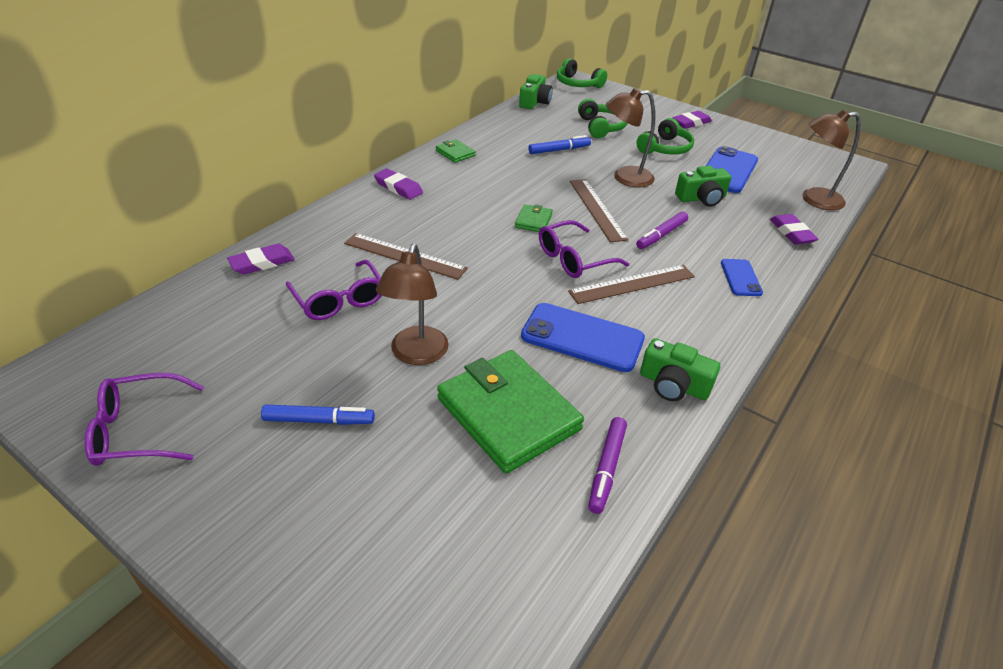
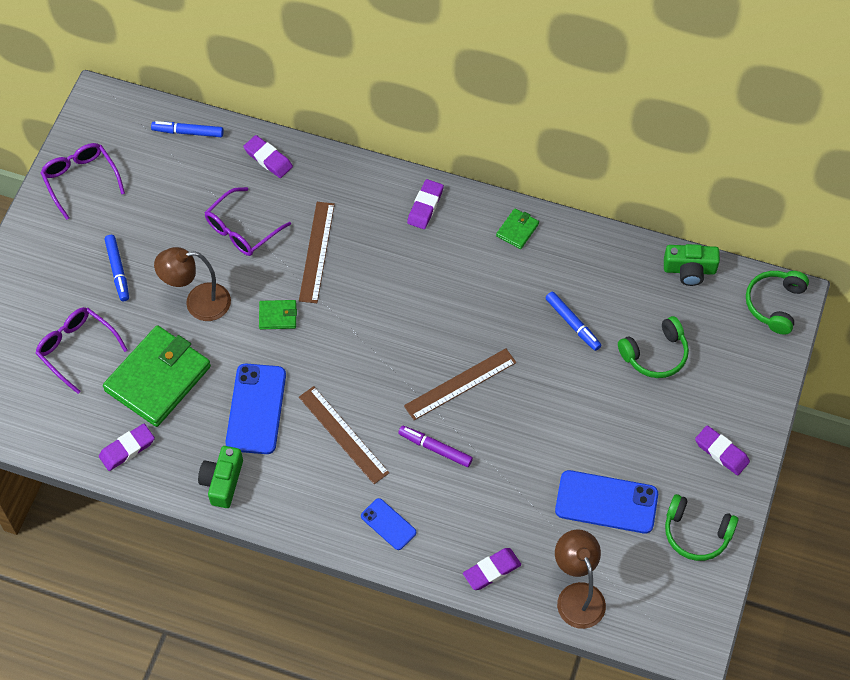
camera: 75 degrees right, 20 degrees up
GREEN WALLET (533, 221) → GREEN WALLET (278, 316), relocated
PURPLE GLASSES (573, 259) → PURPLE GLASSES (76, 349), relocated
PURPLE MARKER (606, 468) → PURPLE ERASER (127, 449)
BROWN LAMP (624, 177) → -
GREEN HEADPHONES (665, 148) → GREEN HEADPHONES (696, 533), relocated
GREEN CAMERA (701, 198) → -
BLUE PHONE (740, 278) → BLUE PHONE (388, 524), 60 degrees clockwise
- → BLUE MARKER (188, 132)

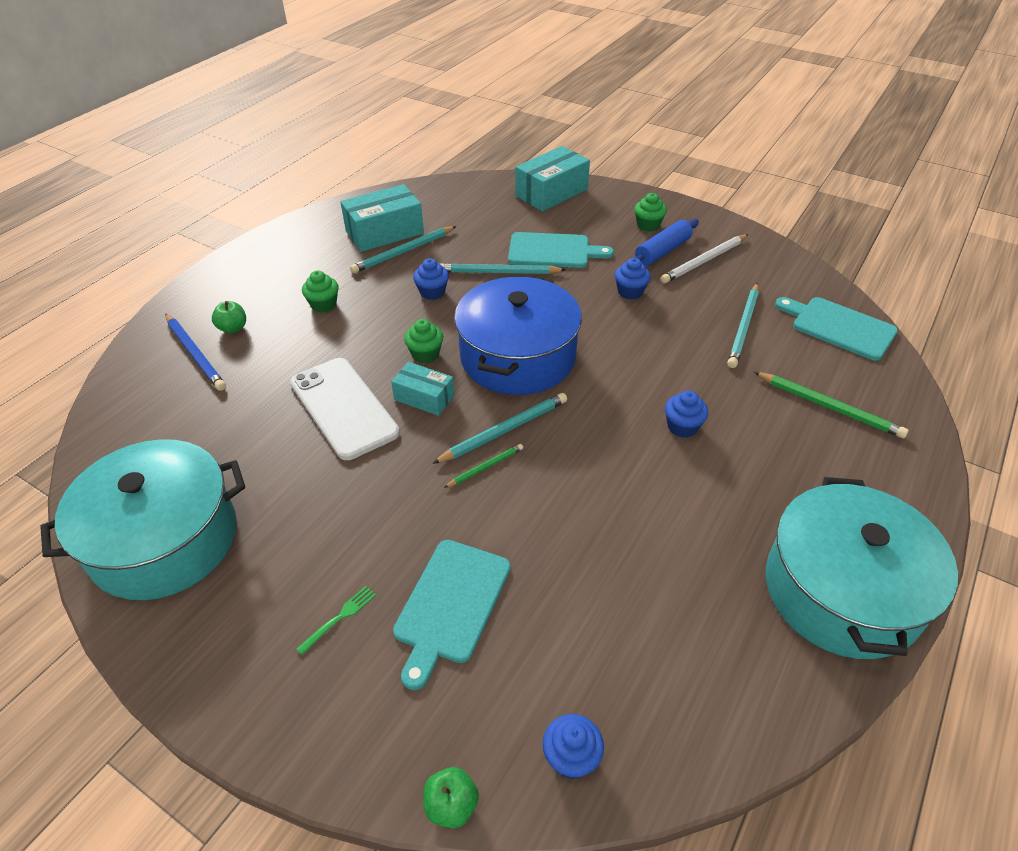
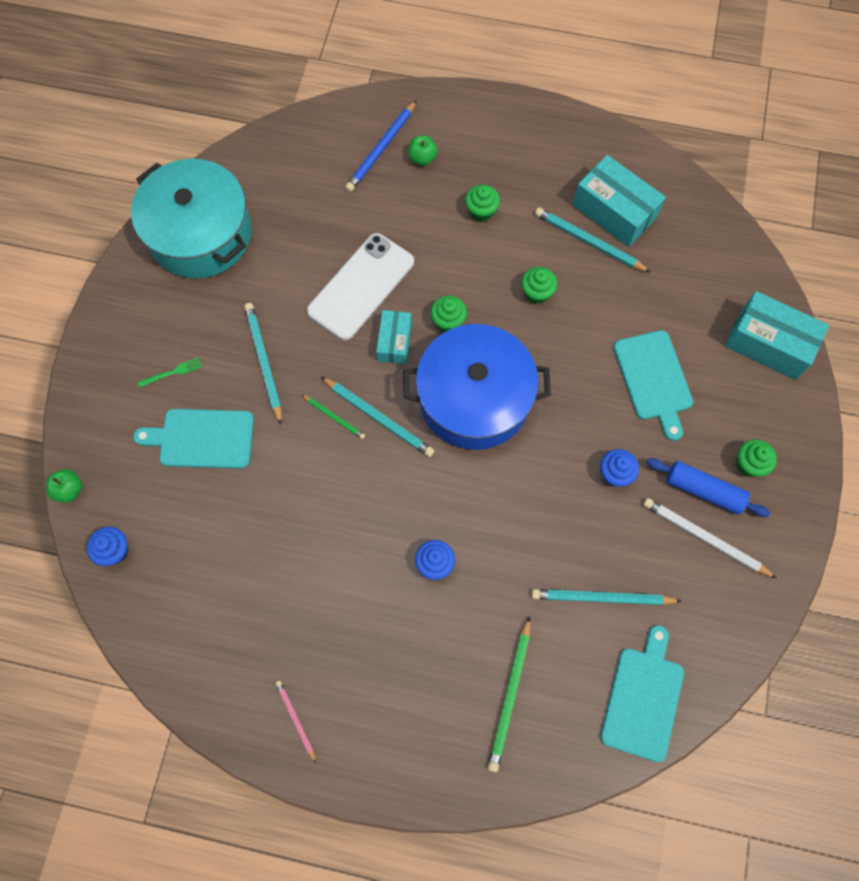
camera: 70 degrees right, 25 degrees up
GREEN FORK (339, 618) → GREEN FORK (173, 372), 45 degrees counterclockwise
BLUE CUPCAKE (432, 292) → GREEN CUPCAKE (536, 293)
TURQUOISE PENCIL (498, 272) → TURQUOISE PENCIL (264, 362), relocated
TURQUOISE POT (842, 590) → PINK PENCIL (295, 719)

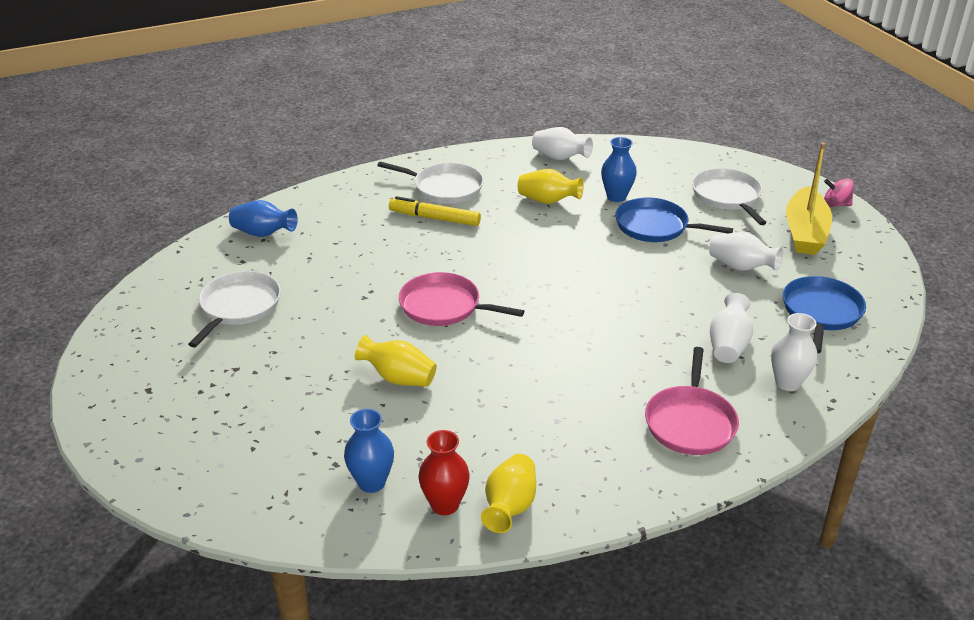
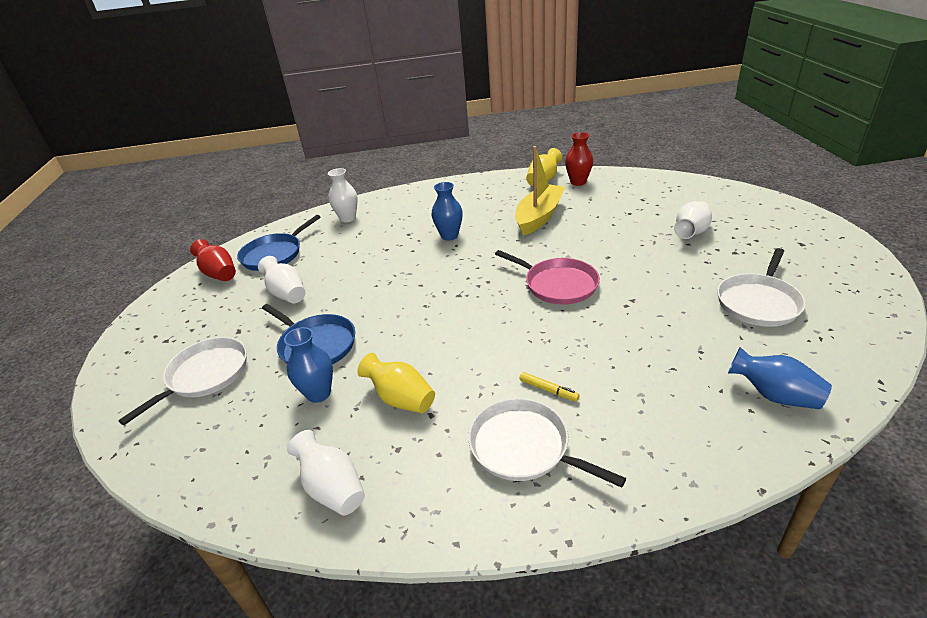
camera: 160 degrees left, 0 degrees up
BLUE VASE (371, 482) → BLUE VASE (449, 236), relocated
YELLOW VASE (398, 378) → -
YELLOW MARKER (434, 218) → YELLOW MARKER (548, 390), x0.53
PINK PAN (690, 422) → -
WHITE PAN (727, 196) → WHITE PAN (205, 375), 150 degrees counterclockwise
WHITE VASE (728, 345) → WHITE VASE (691, 232), relocated
YELLOW BOAT (805, 232) → YELLOW BOAT (539, 217), relocated
PINK SPINNING TOP (835, 204) → -
- → RED VASE (219, 274)

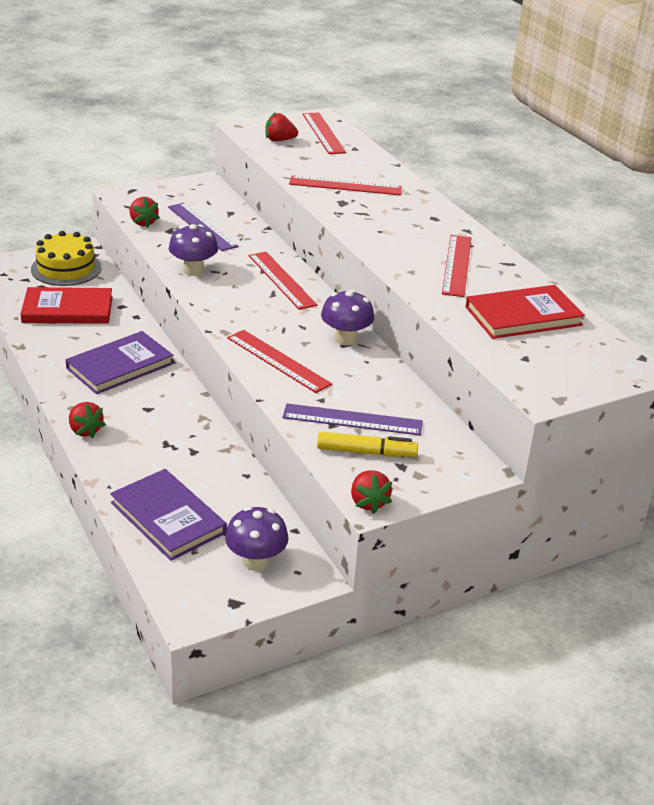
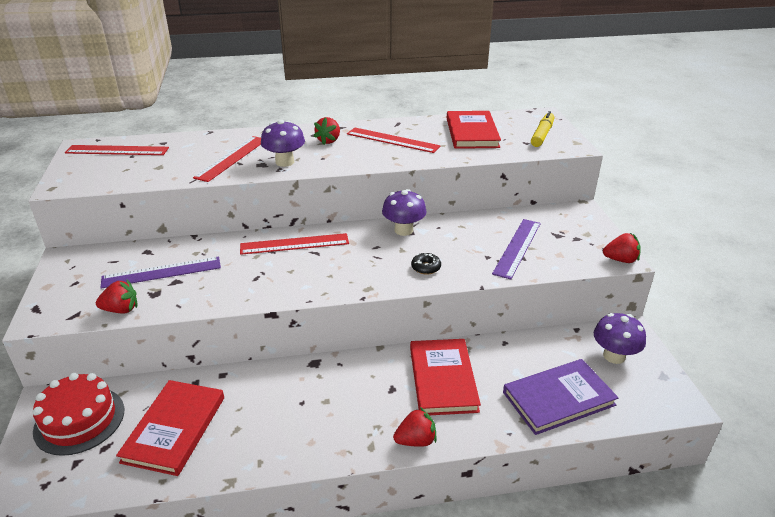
camera: 70 degrees left, 0 degrees up
YELLOW CAKE (66, 268) → RED CAKE (79, 420)
PURPLE BOOK (120, 366) → -
PURPLE MUSHROOM (193, 270) → PURPLE MUSHROOM (284, 162), relocated
RED RULER (278, 361) → BLACK DONUT (426, 267)
RED STRAWBERRY (279, 140) → RED STRAWBERRY (329, 141), relocated
YELLOW MARKER (366, 452) → YELLOW MARKER (542, 134), relocated
- → RED BOOK (443, 379)

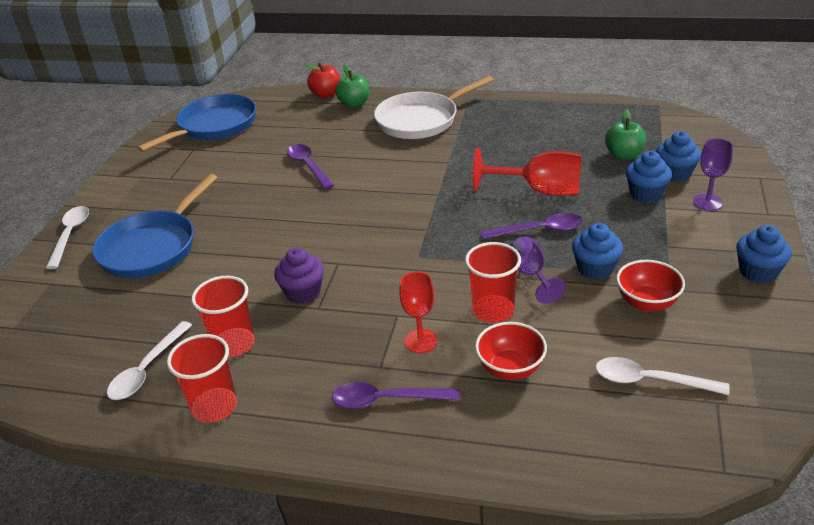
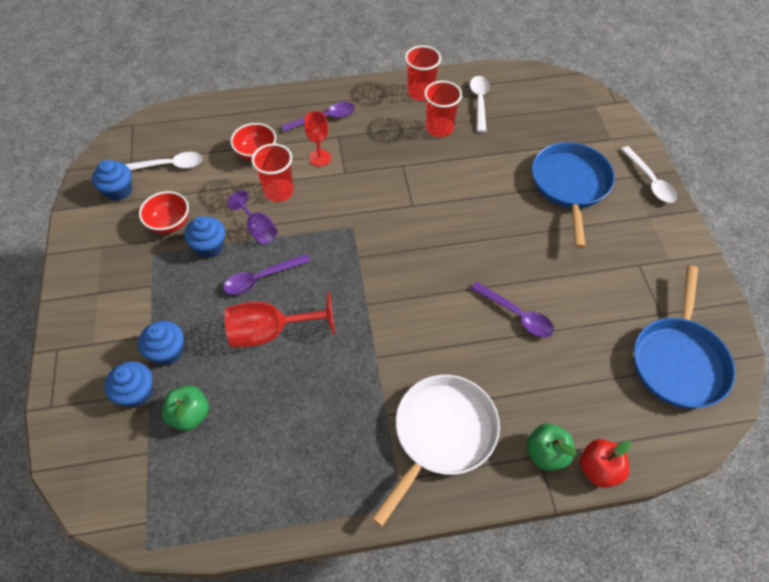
camera: 155 degrees right, 20 degrees up
PURPLE CUPCAKE (303, 292) → -
PURPLE GOBLET (707, 202) → -
BLUE CUPCAKE (758, 272) → BLUE CUPCAKE (119, 191), relocated

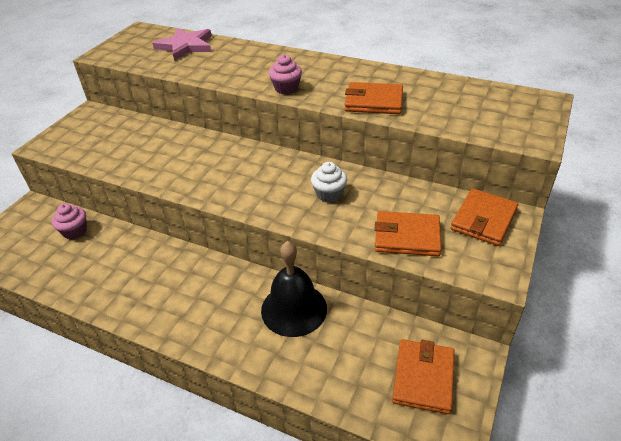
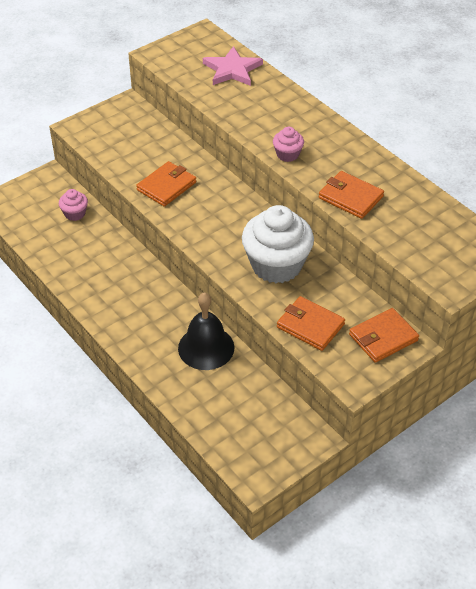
camera: 25 degrees right, 5 degrees up
WHITE CUPCAKE (329, 194) → WHITE CUPCAKE (276, 265), x2.18
ORANGE WALLET (423, 378) → ORANGE WALLET (166, 186), relocated

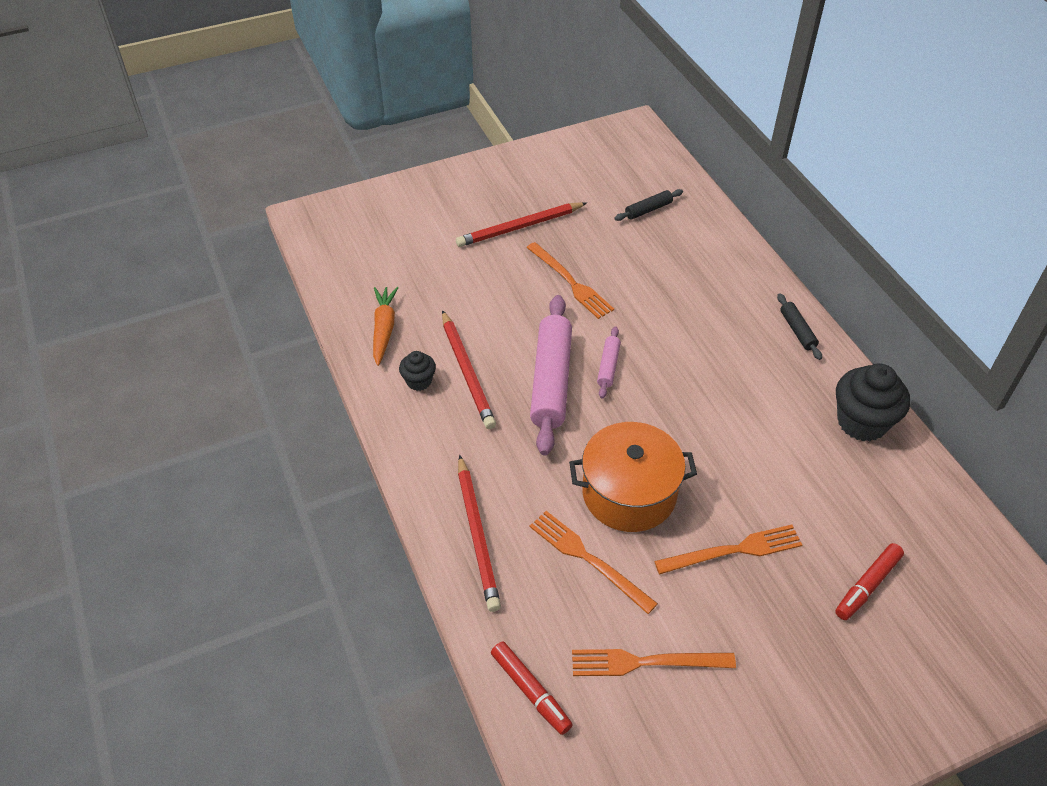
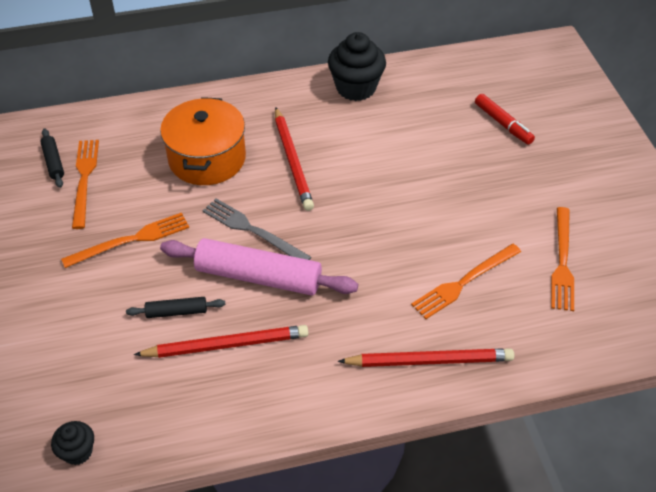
camera: 80 degrees left, 0 degrees up
ORANGE CARROT (384, 329) → -
BLACK CUPCAKE (419, 381) → BLACK CUPCAKE (78, 452), relocated
RED PENCIL (520, 227) → RED PENCIL (292, 161), relocated
RED MARKER (530, 691) → -
ORANGE POT (629, 493) → ORANGE POT (207, 158), relocated
PINK ROLLING PIN (608, 366) → GREY FORK (252, 230)
ORANGE FORK (733, 550) → ORANGE FORK (84, 179), relocated
BLACK ROLLING PIN (797, 331) → BLACK ROLLING PIN (177, 312), relocated

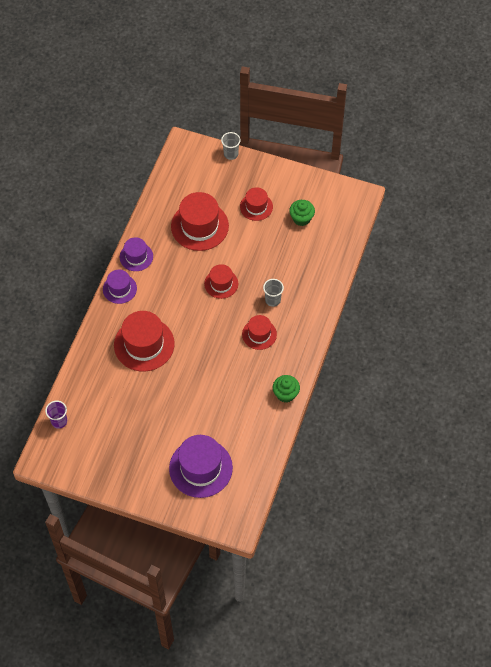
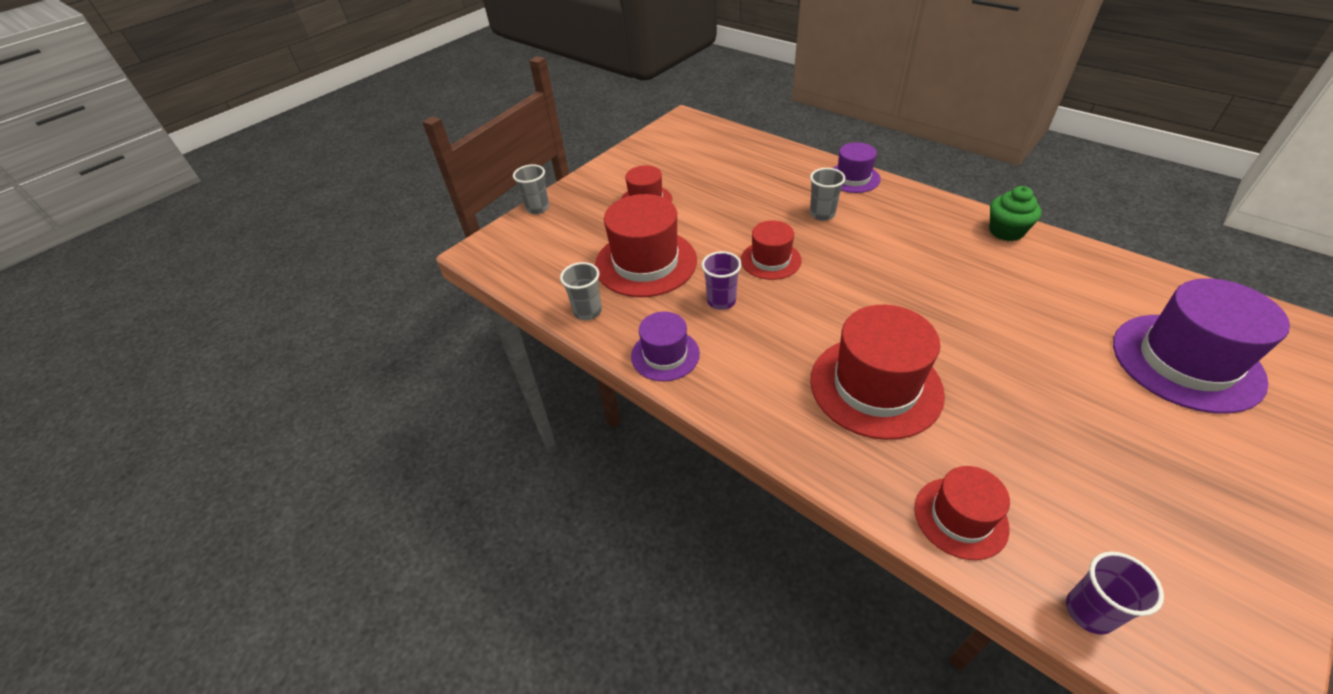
camera: 65 degrees left, 15 degrees down
PURPLE HAT (119, 289) → PURPLE HAT (853, 178), relocated
RED HAT (259, 334) → RED HAT (960, 517), relocated
GREEN CUPCAKE (301, 218) → -
- → GREY CUP (587, 311)
- → PURPLE CUP (721, 301)

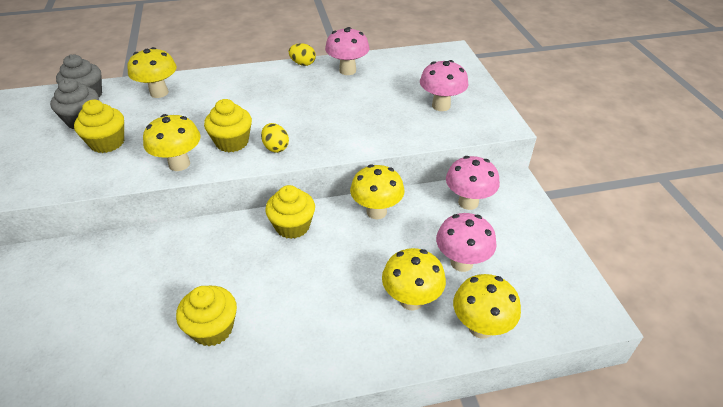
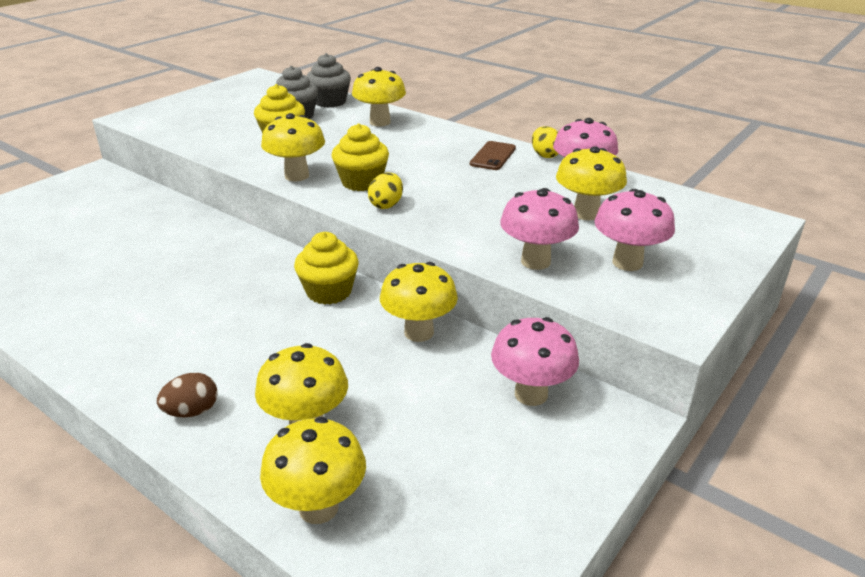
camera: 50 degrees right, 10 degrees down
YELLOW CUPCAKE (212, 328) → -
PINK MUSHROOM (461, 263) → PINK MUSHROOM (535, 261), relocated
- → BROWN EGG (192, 411)
- → BROWN PHONE (493, 156)
- → YELLOW MUSHROOM (586, 213)

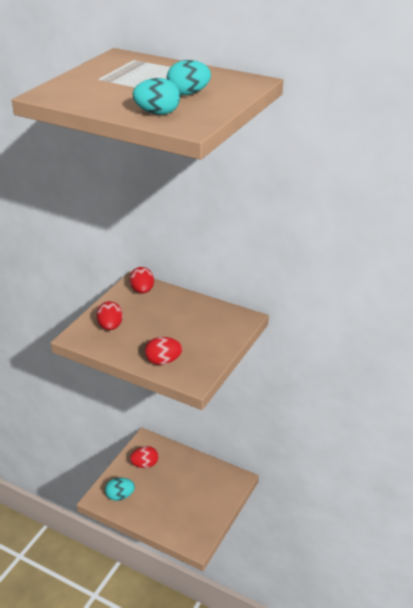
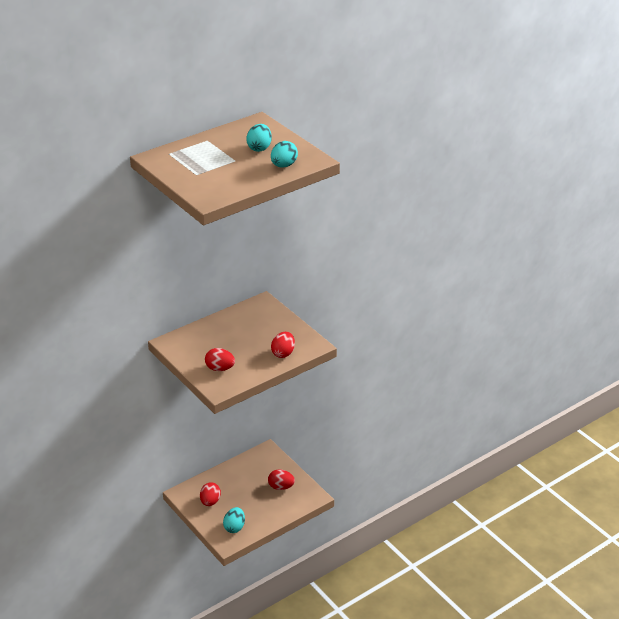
camera: 65 degrees left, 0 degrees up
RED EGG (142, 290) → RED EGG (281, 487), relocated

